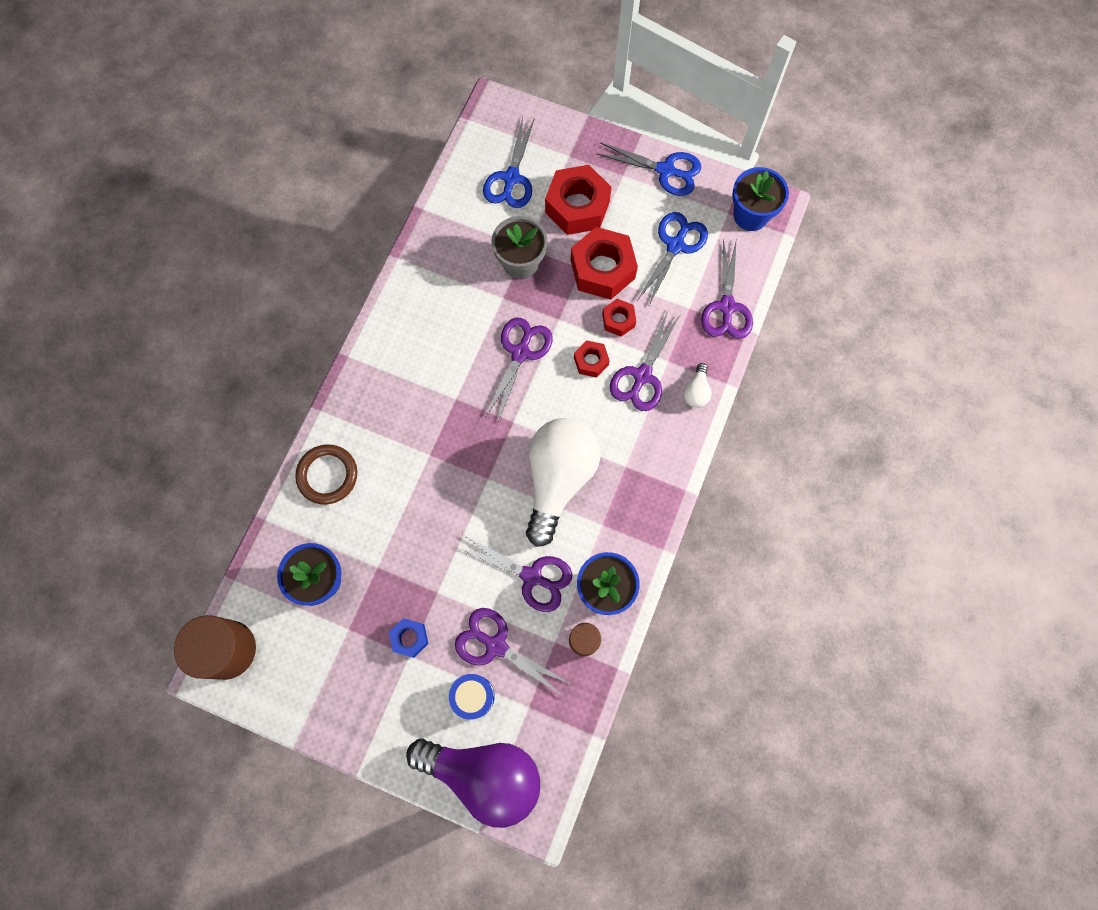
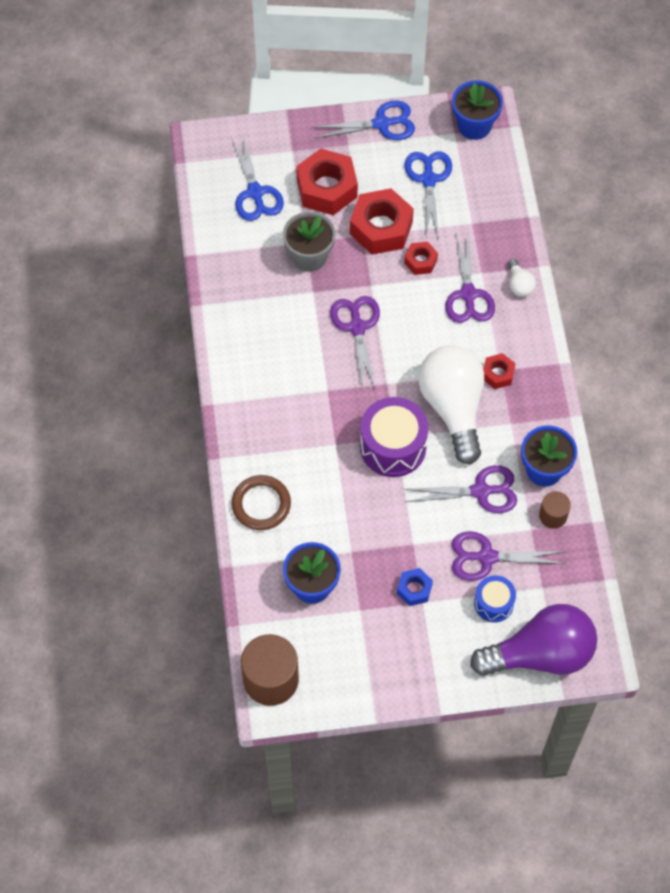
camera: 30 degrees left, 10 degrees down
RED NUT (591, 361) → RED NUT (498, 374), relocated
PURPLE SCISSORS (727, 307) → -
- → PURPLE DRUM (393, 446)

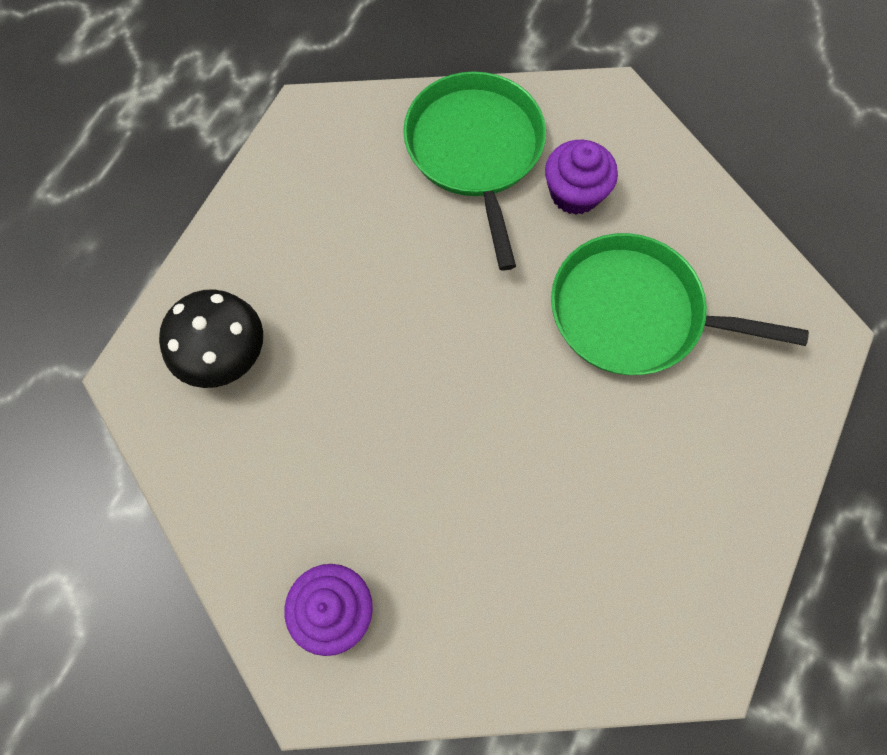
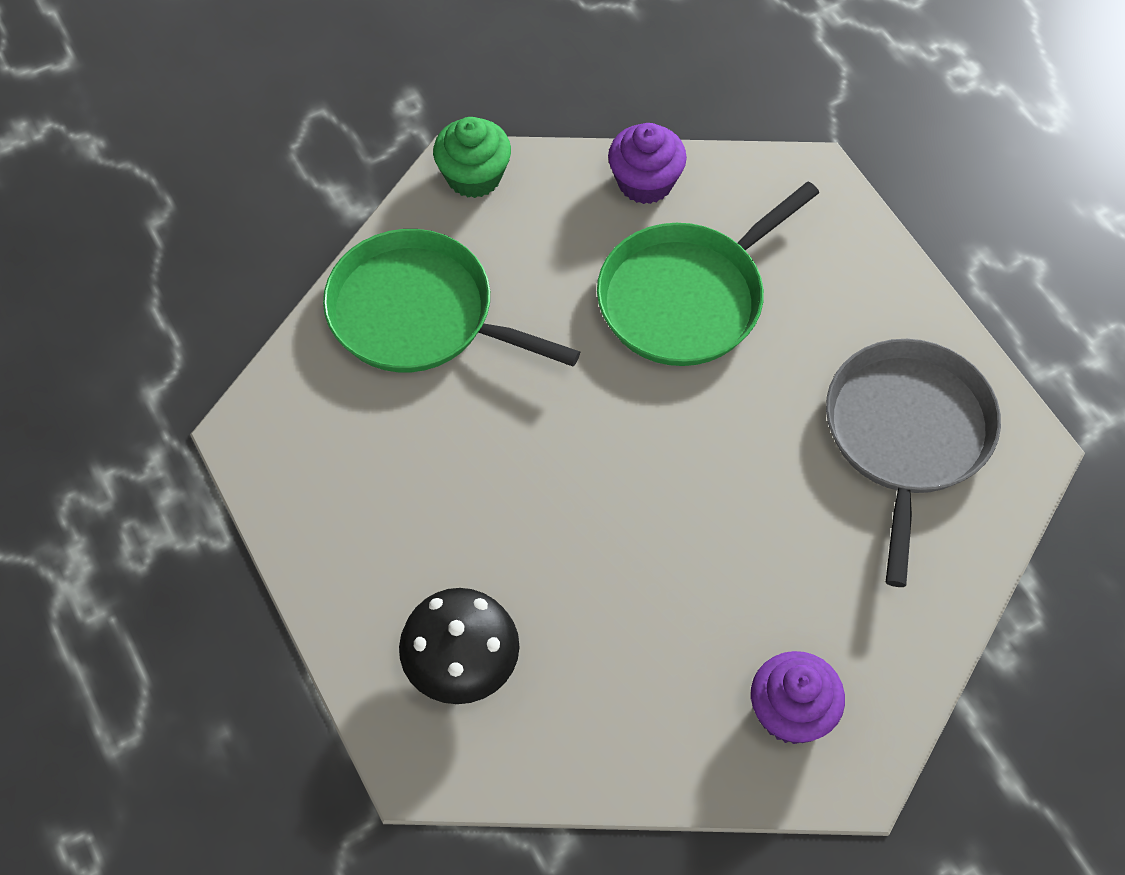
camera: 55 degrees left, 10 degrees down
PURPLE CUPCAKE (575, 193) → PURPLE CUPCAKE (645, 182), relocated
- → GREEN CUPCAKE (474, 176)
- → GREY PAN (907, 435)

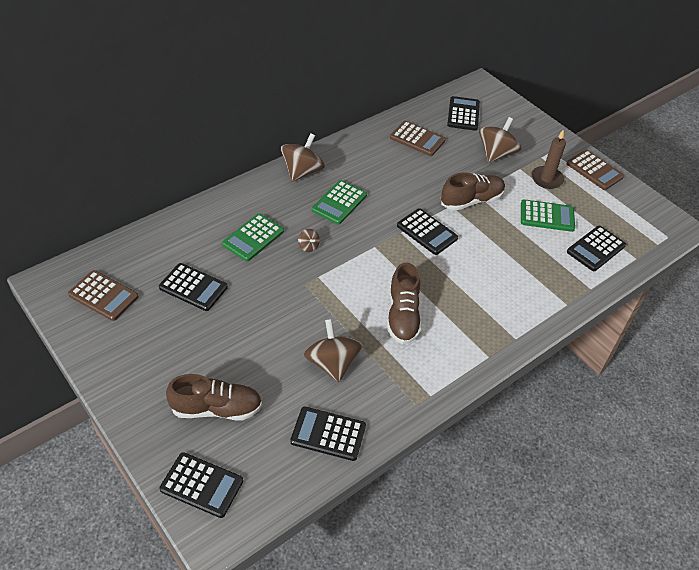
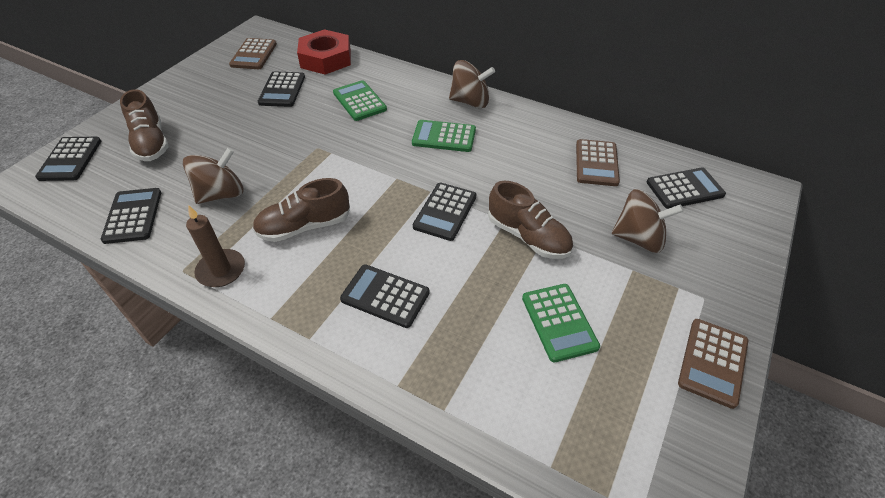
camera: 70 degrees right, 0 degrees up
GREEN CALCULATOR (253, 238) → GREEN CALCULATOR (359, 101), 45 degrees clockwise
BROWN SPINNING TOP (308, 246) → -
BROWN CANDLE (546, 179) → BROWN CANDLE (221, 270), relocated
BLACK CALCULATOR (596, 249) → BLACK CALCULATOR (385, 296), relocated
- → RED NUT (326, 59)

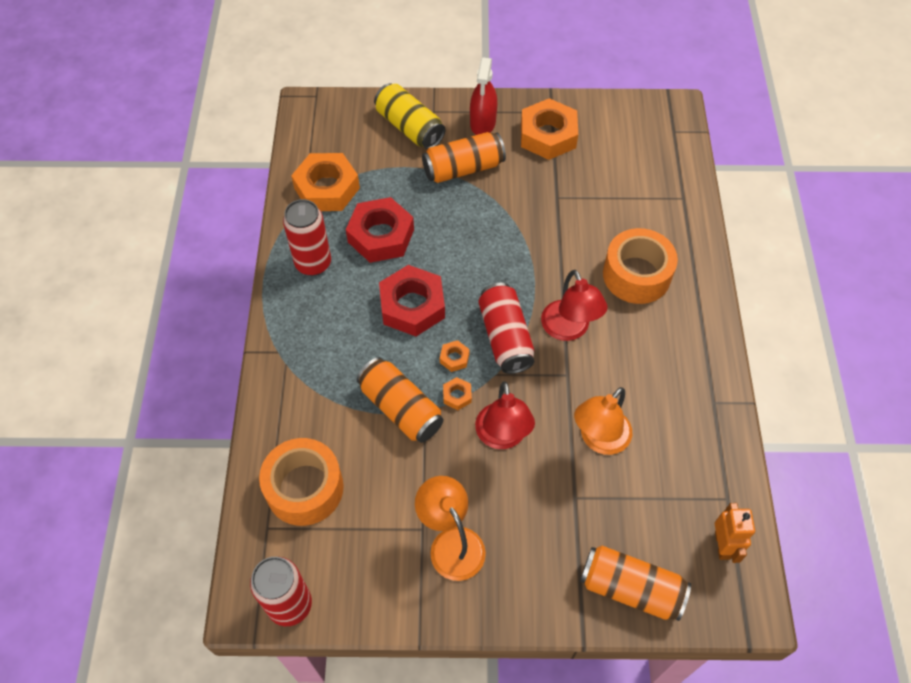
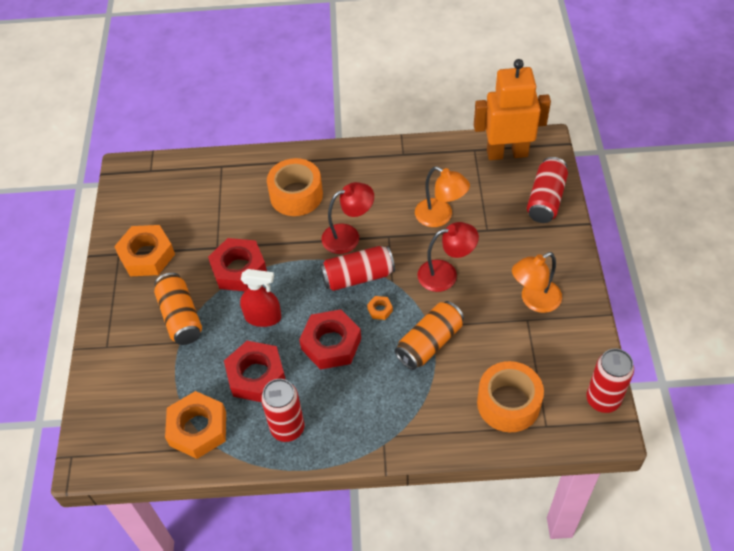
camera: 90 degrees left, 5 degrees down
YELLOW CAN (410, 127) → -
ORANGE NUT (457, 395) → -
RED SPRAY BOTTLE (483, 123) → RED SPRAY BOTTLE (263, 317), relocated
ORANGE CAN (631, 588) → RED CAN (545, 199)
ORANGE ROBOT (722, 545) → ORANGE ROBOT (507, 153), x2.07
- → RED NUT (239, 269)

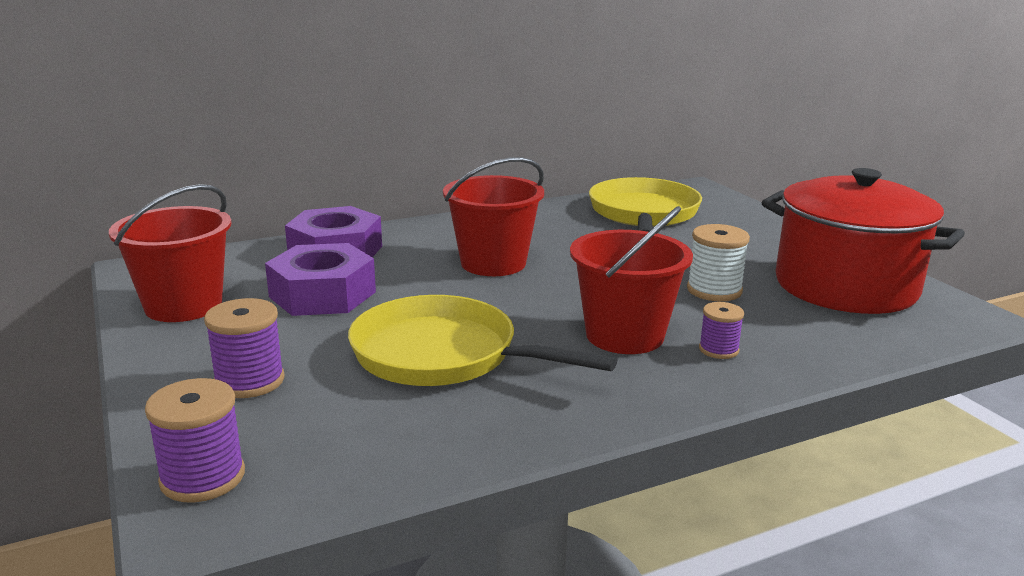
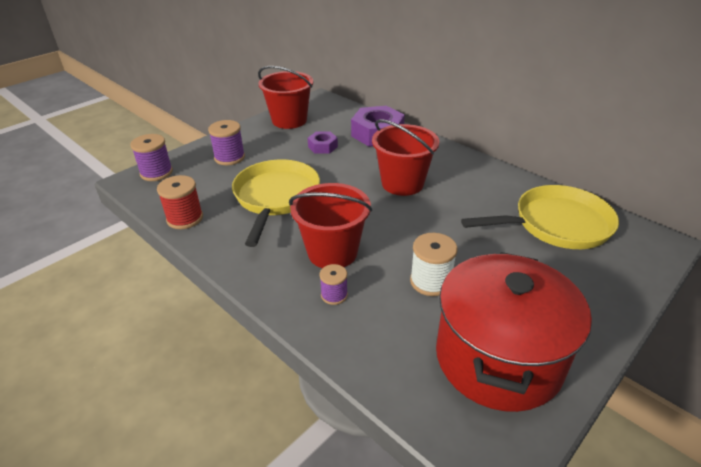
camera: 70 degrees right, 15 degrees up
PURPLE NUT (322, 294) → PURPLE NUT (322, 147), x0.53
- → RED SPOOL (185, 218)

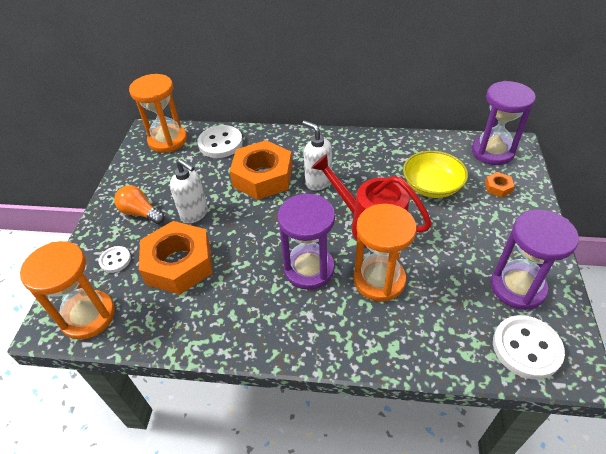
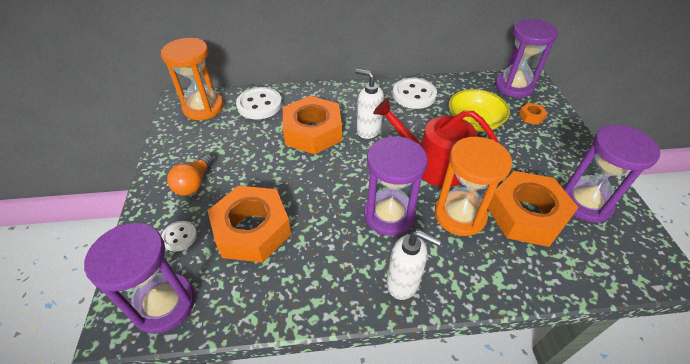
camera: 15 degrees left, 0 degrees up
ORANGE HOURGLASS (88, 316) → PURPLE HOURGLASS (164, 304)
ORANGE LIGHT BULB (140, 213) → ORANGE LIGHT BULB (194, 183), 90 degrees counterclockwise
WHITE SOAP DISPENSER (194, 213) → WHITE SOAP DISPENSER (403, 283), relocated
WHITE BUTTON (526, 348) → WHITE BUTTON (414, 95), relocated
- → ORANGE NUT (526, 215)

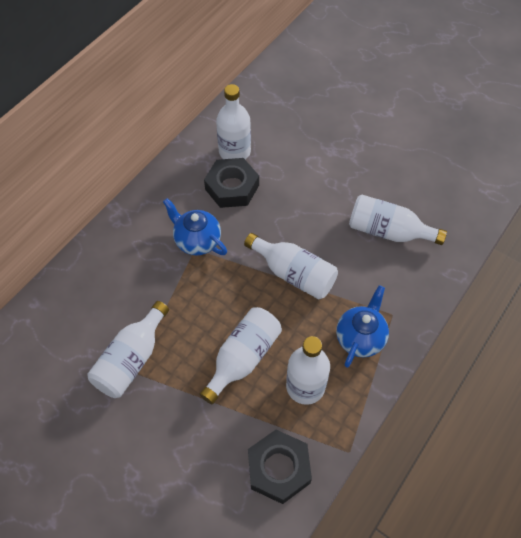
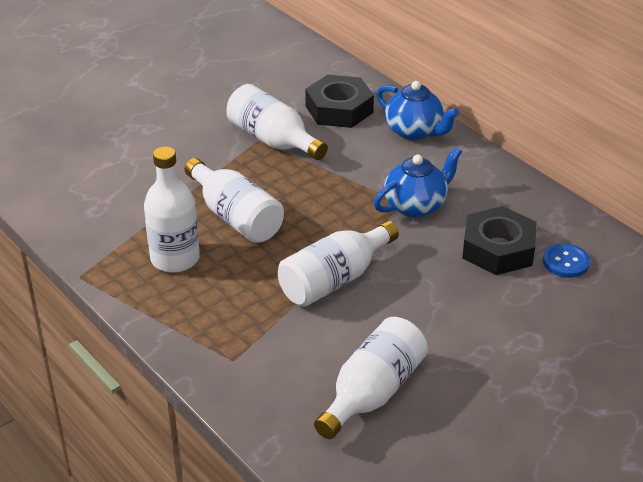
camera: 105 degrees right, 20 degrees down
WHITE BOTTLE (234, 151) → BLUE BUTTON (566, 262)
BLACK NUT (278, 469) → BLACK NUT (339, 109), relocated
BLUE TEAPOT (360, 337) → BLUE TEAPOT (415, 132), relocated

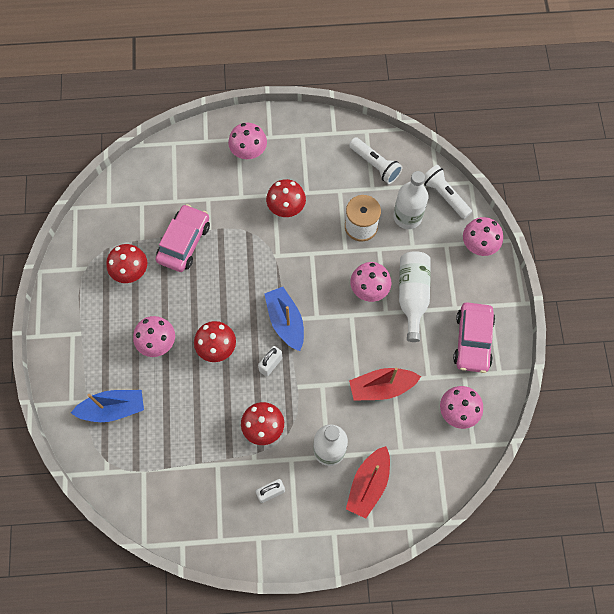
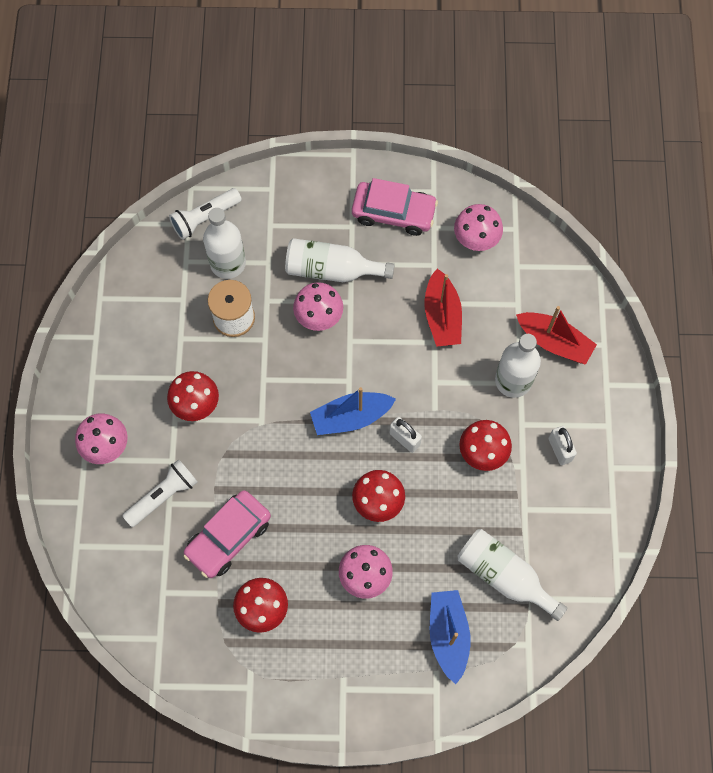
camera: 85 degrees left, 0 degrees up
PINK CAR (184, 242) → PINK CAR (228, 537), 75 degrees counterclockwise
WHITE FLASHLIGHT (375, 165) → WHITE FLASHLIGHT (163, 496), relocated
PINK MUSHROOM (478, 245) → -
- → WHITE BOTTLE (504, 576)

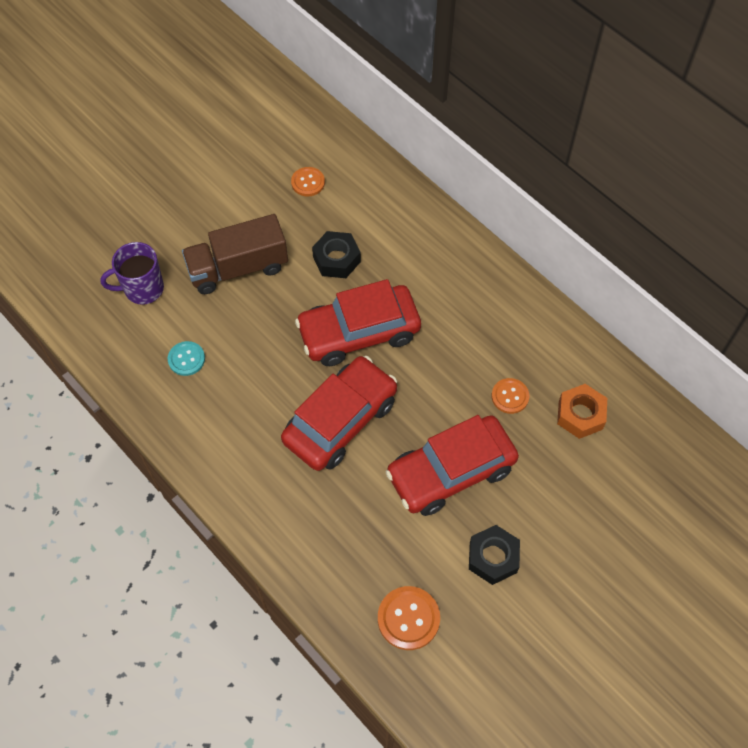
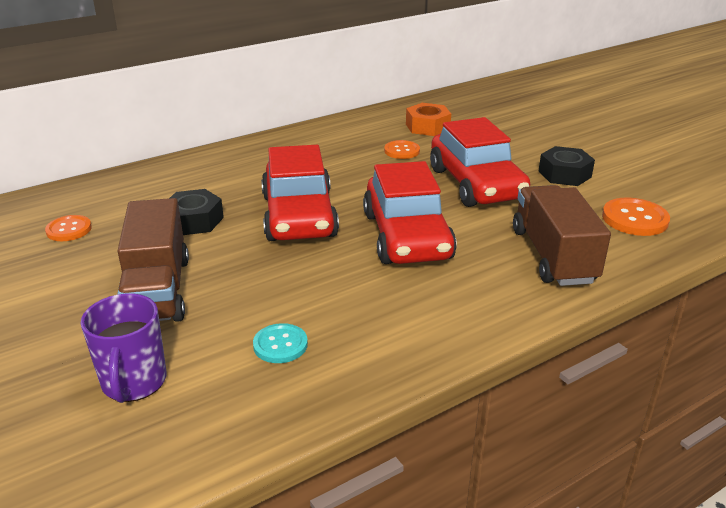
camera: 80 degrees left, 30 degrees down
RED CAR (340, 420) → RED CAR (407, 236), 150 degrees counterclockwise
- → BROWN TRUCK (553, 256)

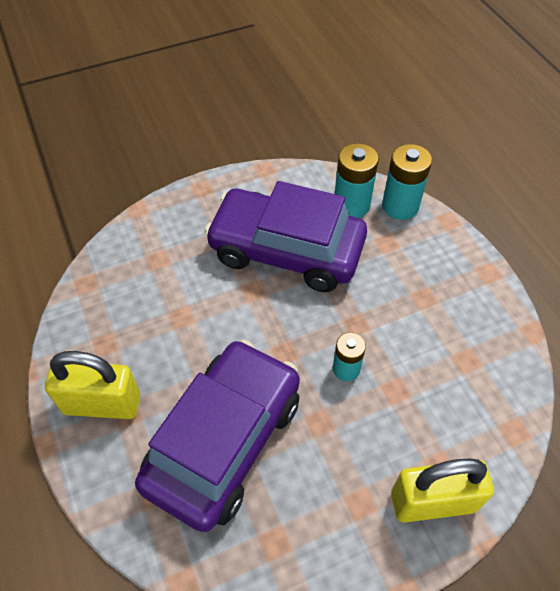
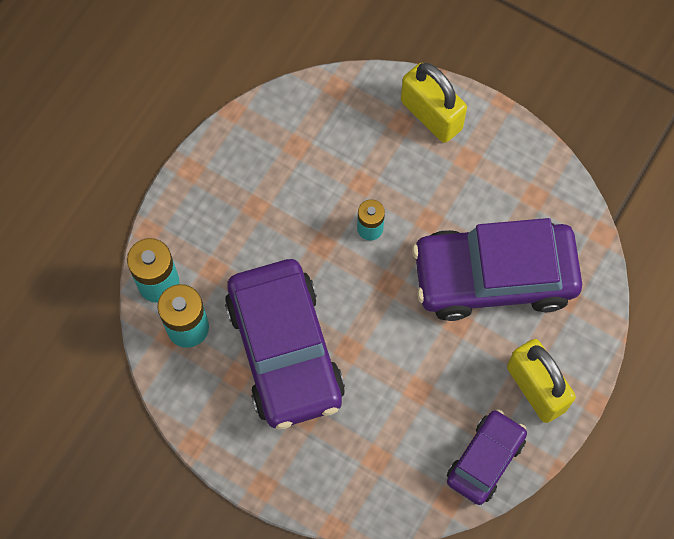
camera: 125 degrees left, 15 degrees up
- → PURPLE CAR (485, 460)

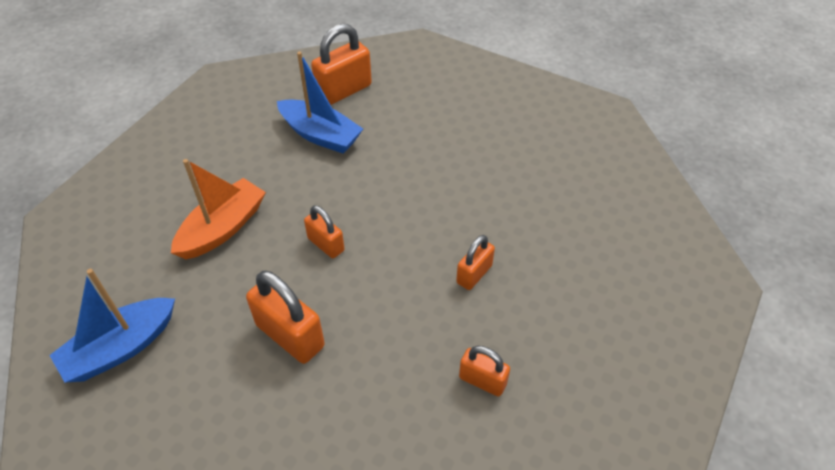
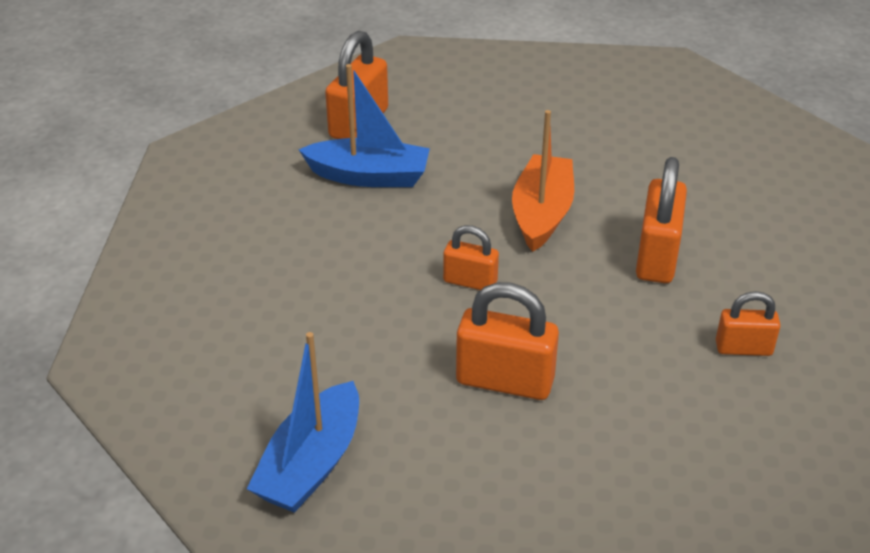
camera: 25 degrees left, 10 degrees down
ORANGE BOAT (223, 228) → ORANGE BOAT (542, 213), relocated
ORANGE PADLOCK (474, 274) → ORANGE PADLOCK (657, 257), x1.66

